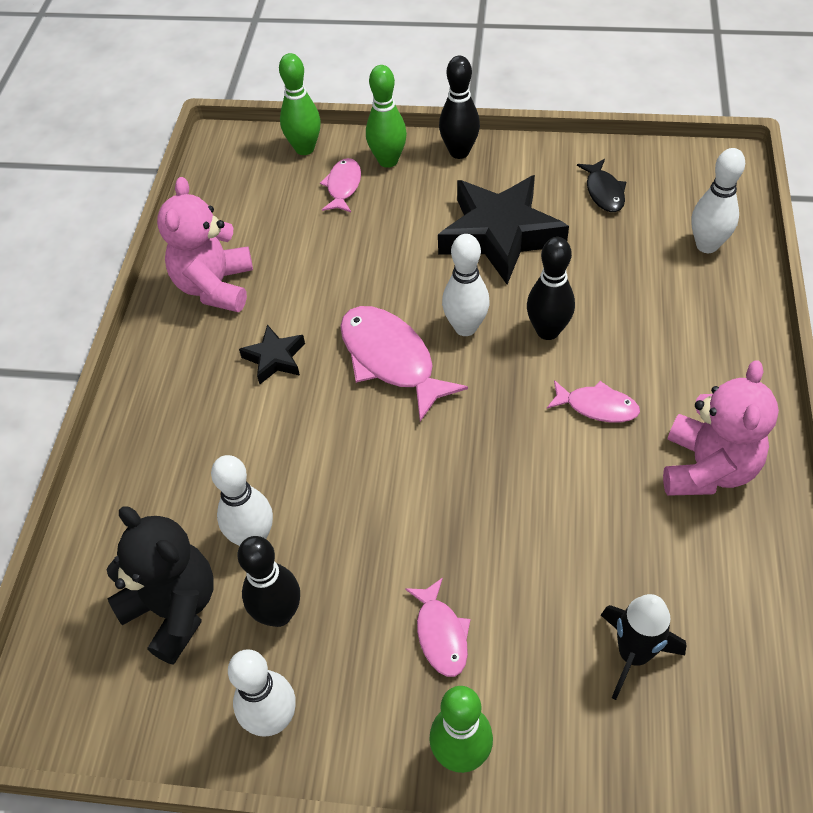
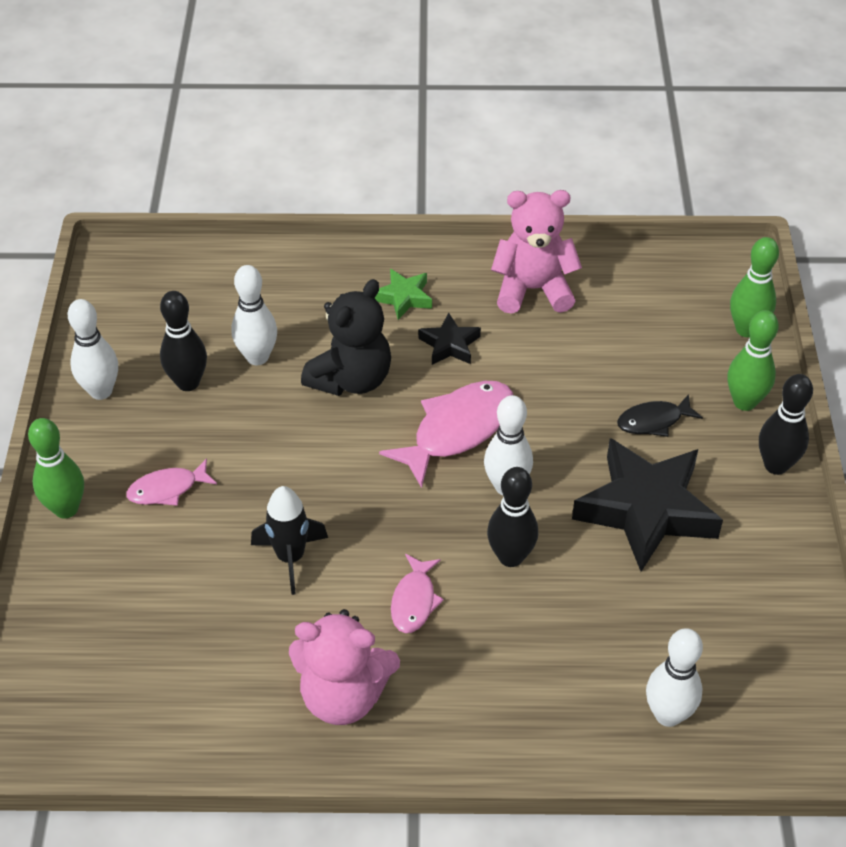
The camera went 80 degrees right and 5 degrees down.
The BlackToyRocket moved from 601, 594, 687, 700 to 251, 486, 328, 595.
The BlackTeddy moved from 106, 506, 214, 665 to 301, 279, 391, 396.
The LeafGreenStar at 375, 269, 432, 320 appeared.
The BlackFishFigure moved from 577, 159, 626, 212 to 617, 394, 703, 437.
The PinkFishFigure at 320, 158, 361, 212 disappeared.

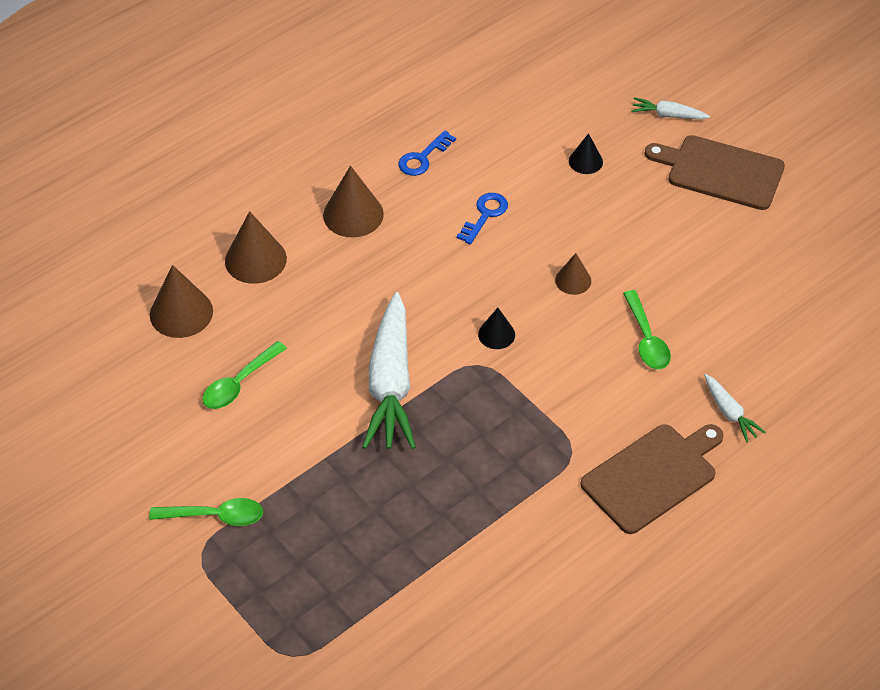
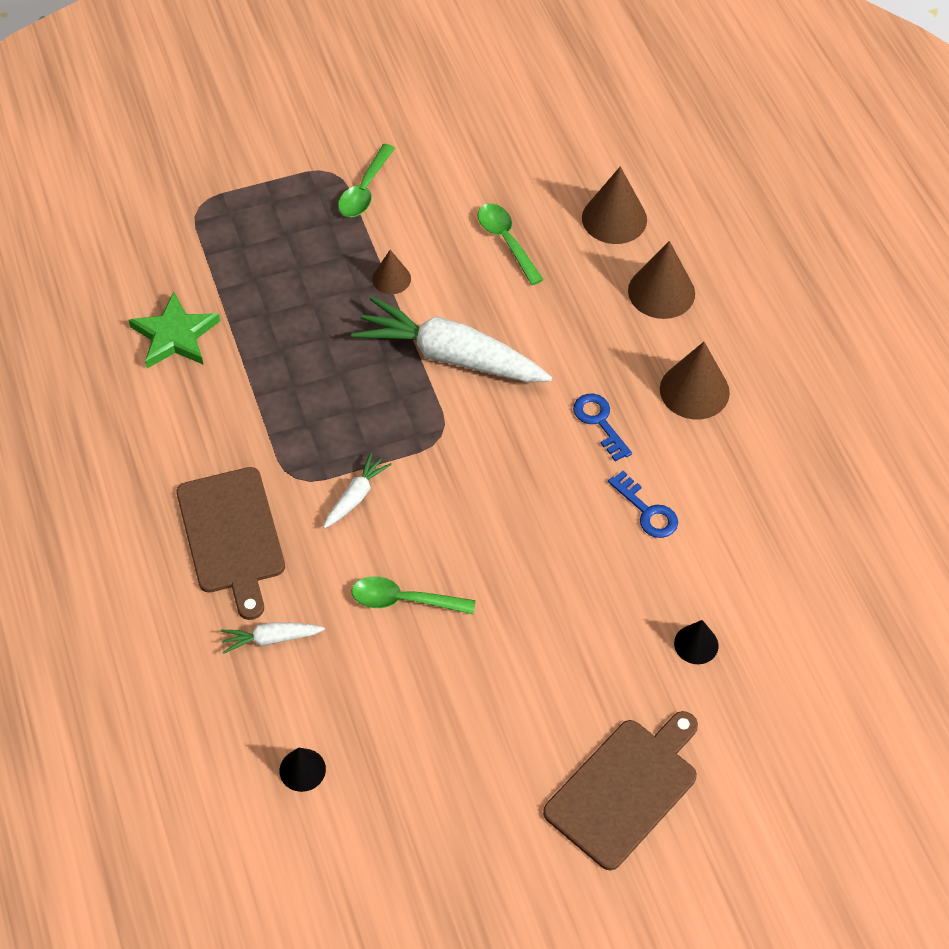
The camera went 110 degrees right and 5 degrees up.
The LeafGreenStar at 128, 292, 220, 368 appeared.
The BlackSolidCone moved from 478, 307, 515, 349 to 280, 747, 326, 792.
The WhiteRootVegetable moved from 631, 97, 710, 119 to 323, 453, 392, 528.
The RussetSolidCone moved from 555, 253, 591, 295 to 372, 250, 411, 294.
The BlueLatchkey moved from 398, 131, 456, 176 to 573, 394, 632, 462.

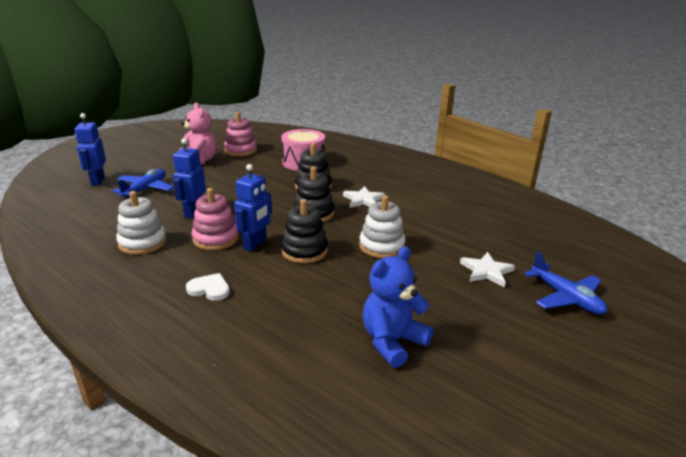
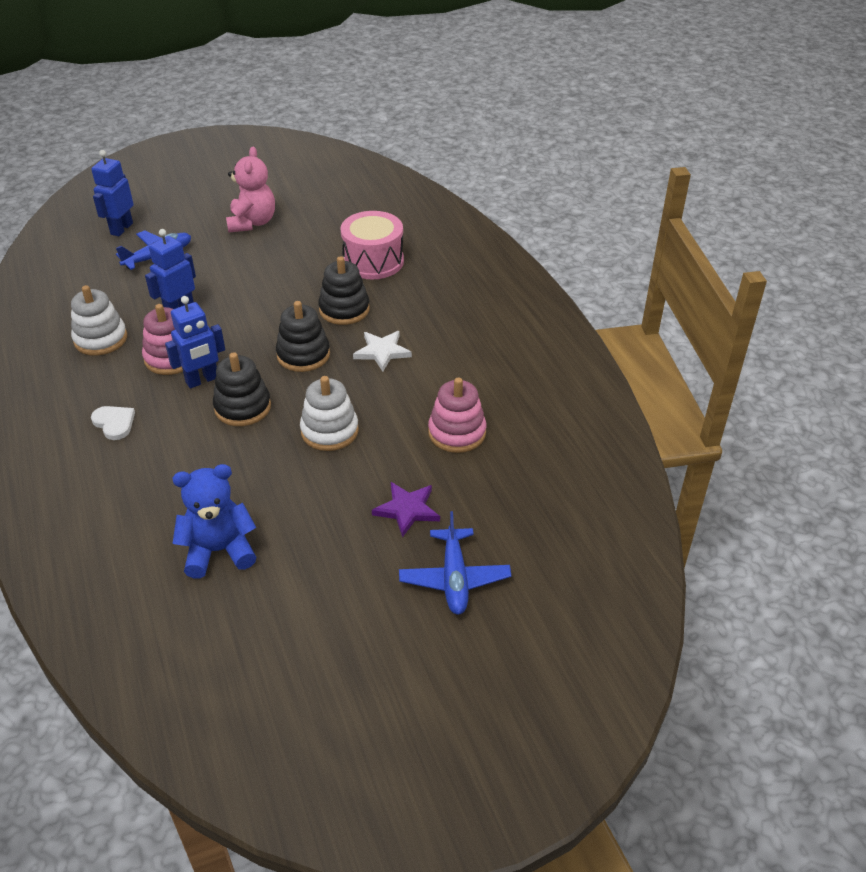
The camera went 30 degrees right and 15 degrees up.
The WhiteStar at 460, 252, 515, 287 became the RoyalPurpleStar at 372, 482, 440, 538.
The PinkStackingRings moved from 224, 112, 257, 156 to 428, 378, 486, 453.

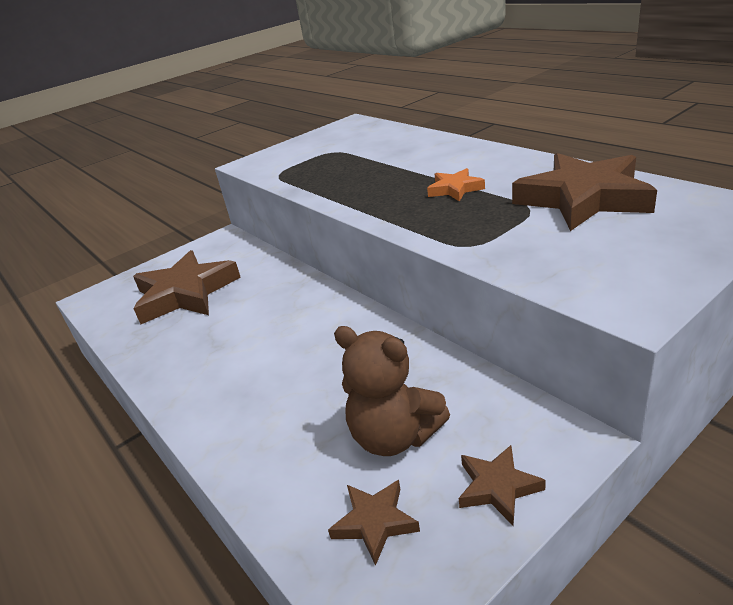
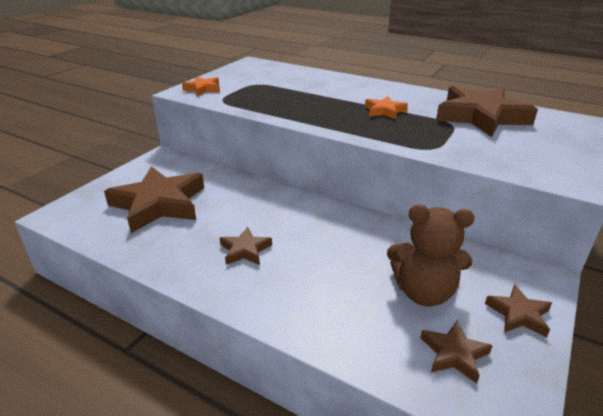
The camera went 25 degrees left and 0 degrees up.
The OrangeColouredStar at 182, 77, 220, 96 appeared.
The RussetStar at 220, 227, 272, 265 appeared.

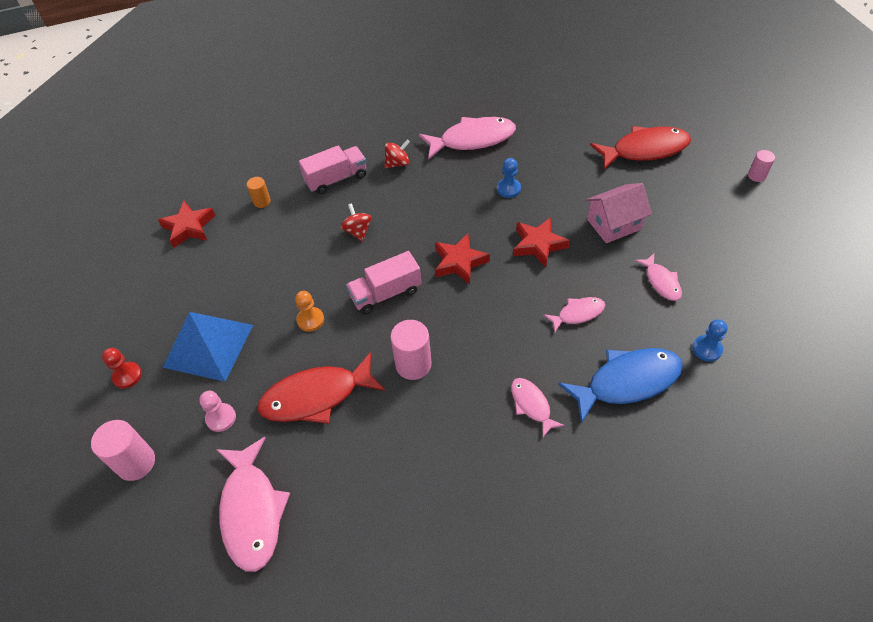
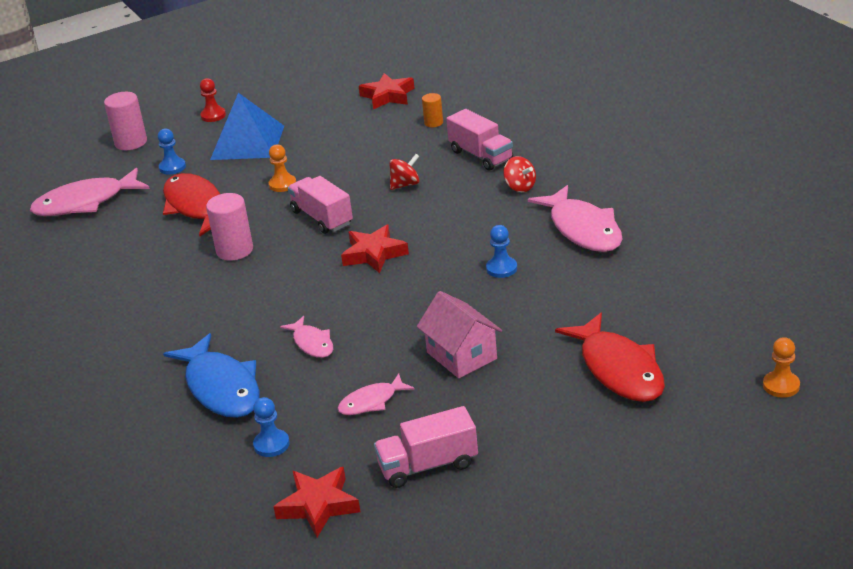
The camera went 80 degrees right and 20 degrees down.
The PinkChessPawn at 199, 391, 236, 432 became the BlueChessPawn at 158, 128, 186, 175.
The RedStar moved from 513, 217, 570, 268 to 274, 467, 360, 537.
The PinkToyTruck at 374, 406, 478, 488 appeared.
The OrangeColouredChessPawn at 763, 337, 800, 398 appeared.
The PinkFishFigure at 511, 378, 565, 437 disappeared.
The PinkCylinder at 748, 150, 775, 182 disappeared.

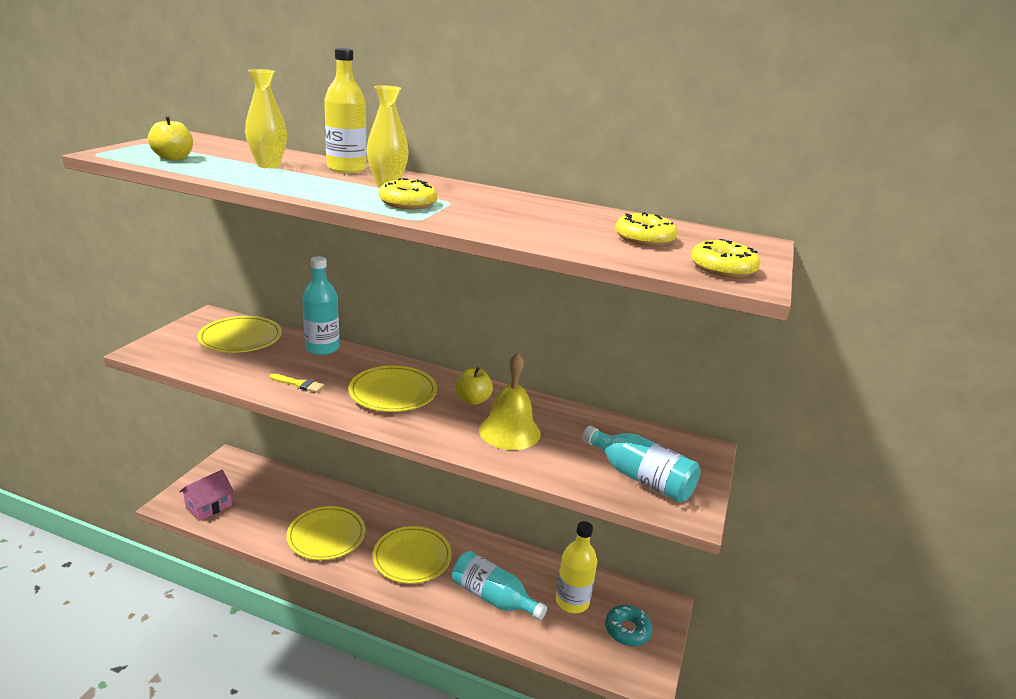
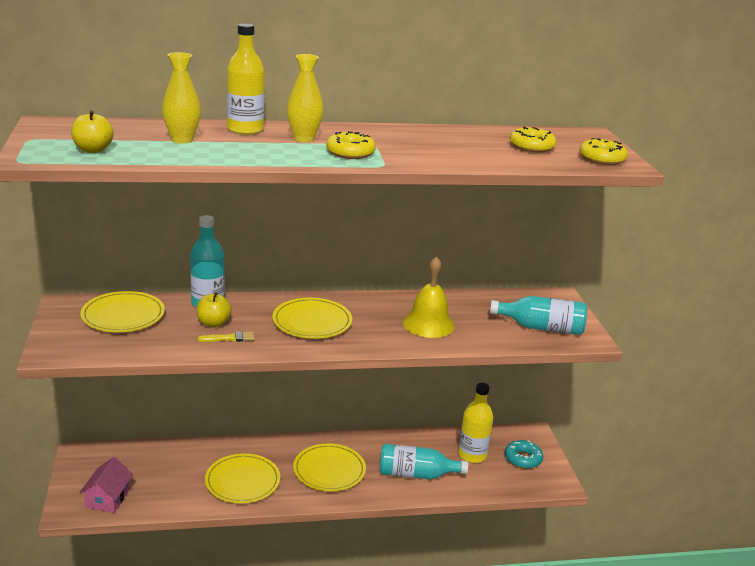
The camera went 30 degrees left and 0 degrees up.
The BrightYellowApple moved from 455, 367, 493, 405 to 196, 292, 232, 327.

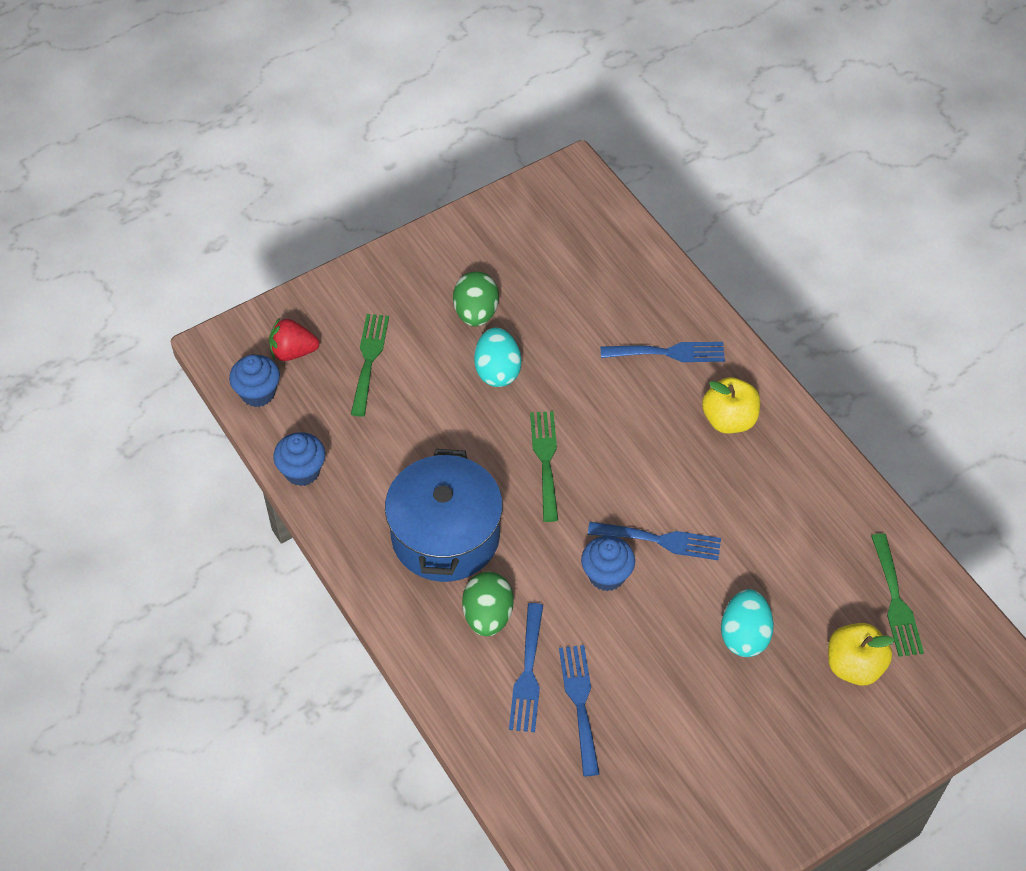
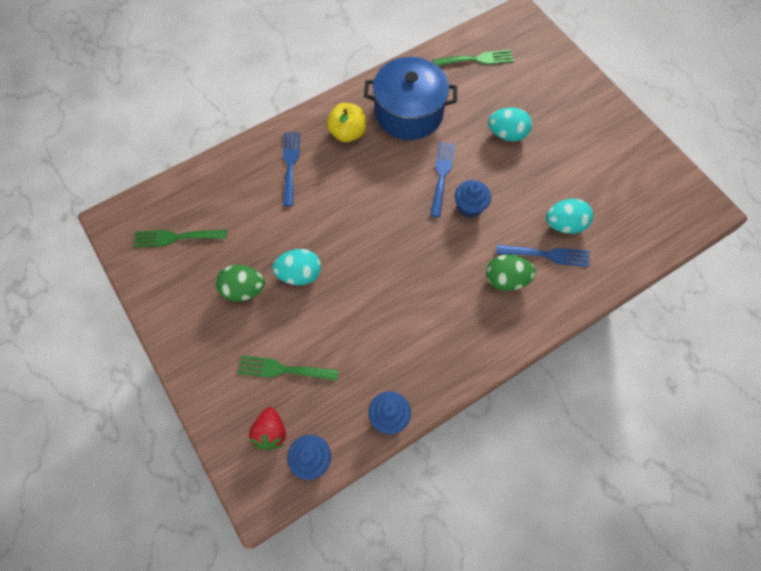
The camera went 90 degrees left and 10 degrees up.
The LeafGreenDinnerFork moved from 530, 411, 558, 522 to 134, 230, 227, 247.
The BluePot moved from 385, 449, 503, 582 to 364, 57, 457, 140.
The BlueDinnerFork at 559, 645, 600, 776 was replaced by the TurquoiseEggShape at 546, 199, 593, 234.
The BrightYellowApple at 828, 623, 895, 685 disappeared.

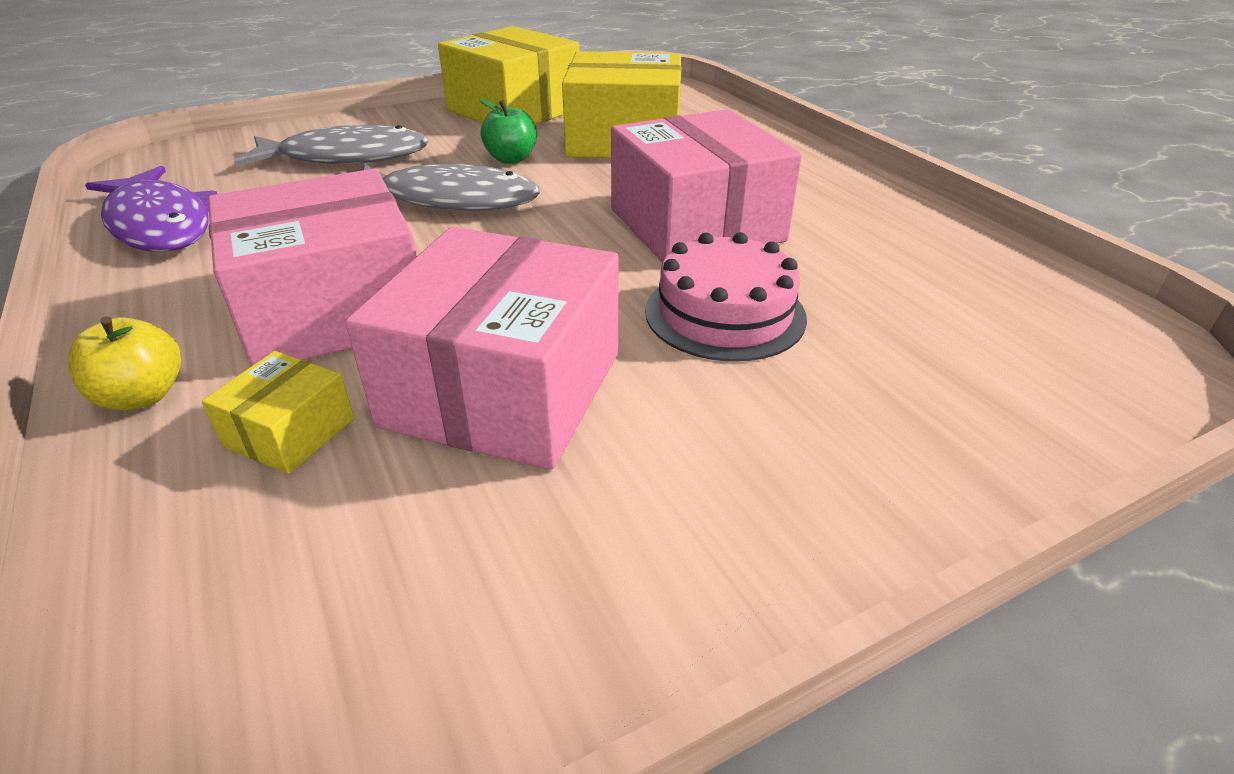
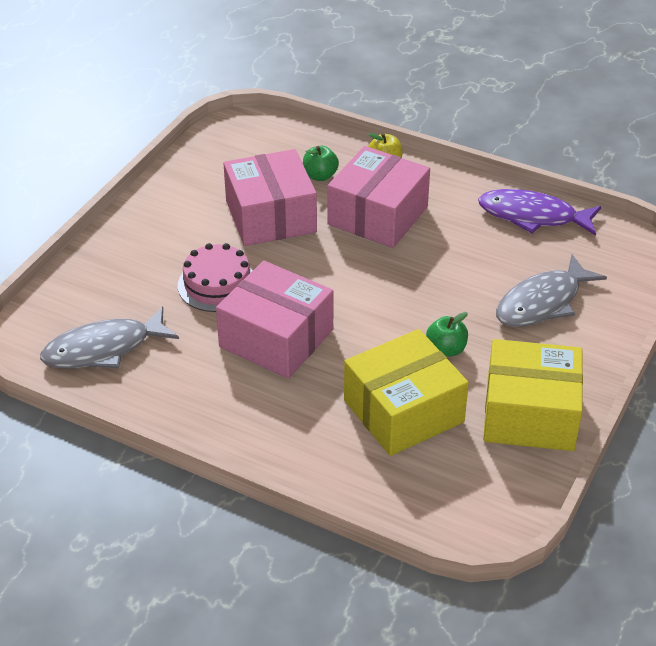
The camera went 145 degrees right and 5 degrees up.
The GrayFishFigure moved from 364, 163, 540, 211 to 40, 306, 179, 369.
The BrightYellowPackage at 202, 351, 354, 474 was replaced by the LeafGreenApple at 303, 146, 339, 181.

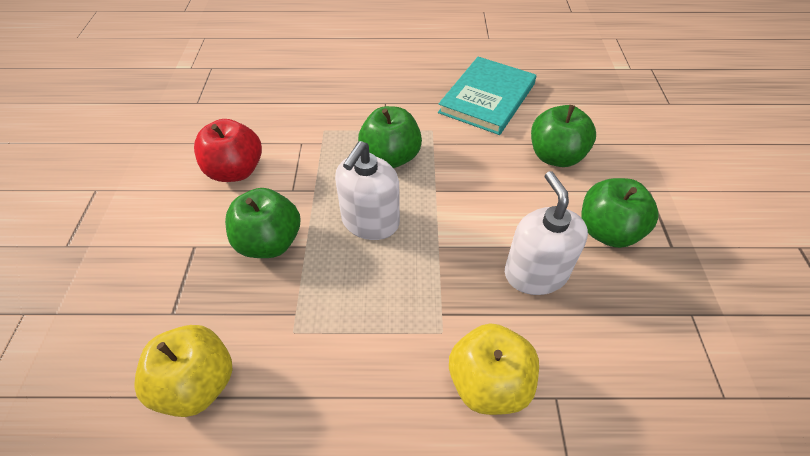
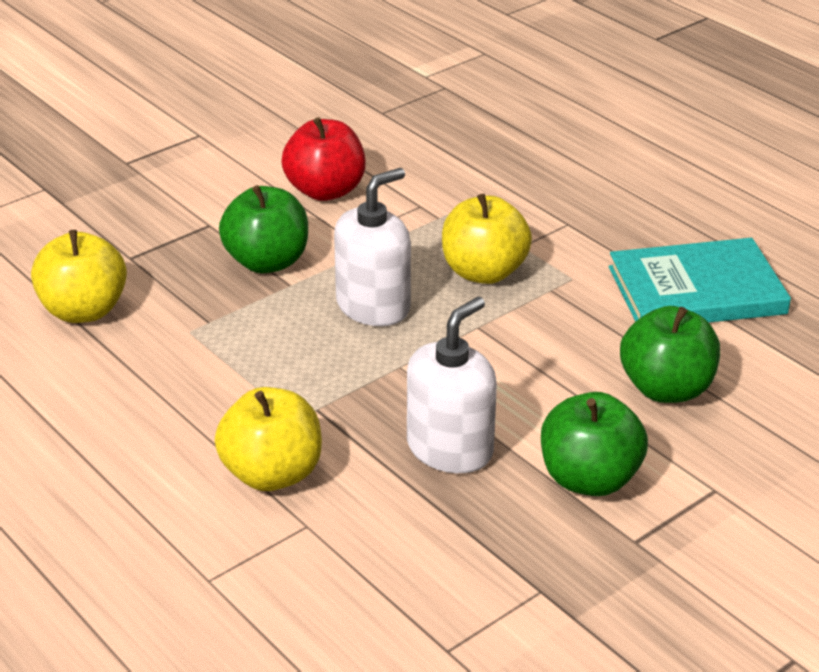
The camera went 50 degrees right and 15 degrees down.
The WhitePumpBottle at 335, 141, 400, 240 turned 150 degrees clockwise.
The LeafGreenApple at 358, 106, 422, 168 became the BrightYellowApple at 442, 194, 532, 284.

